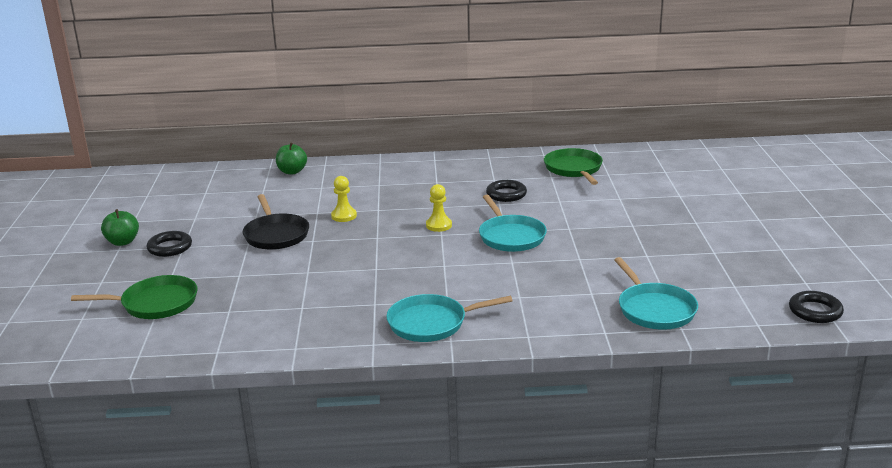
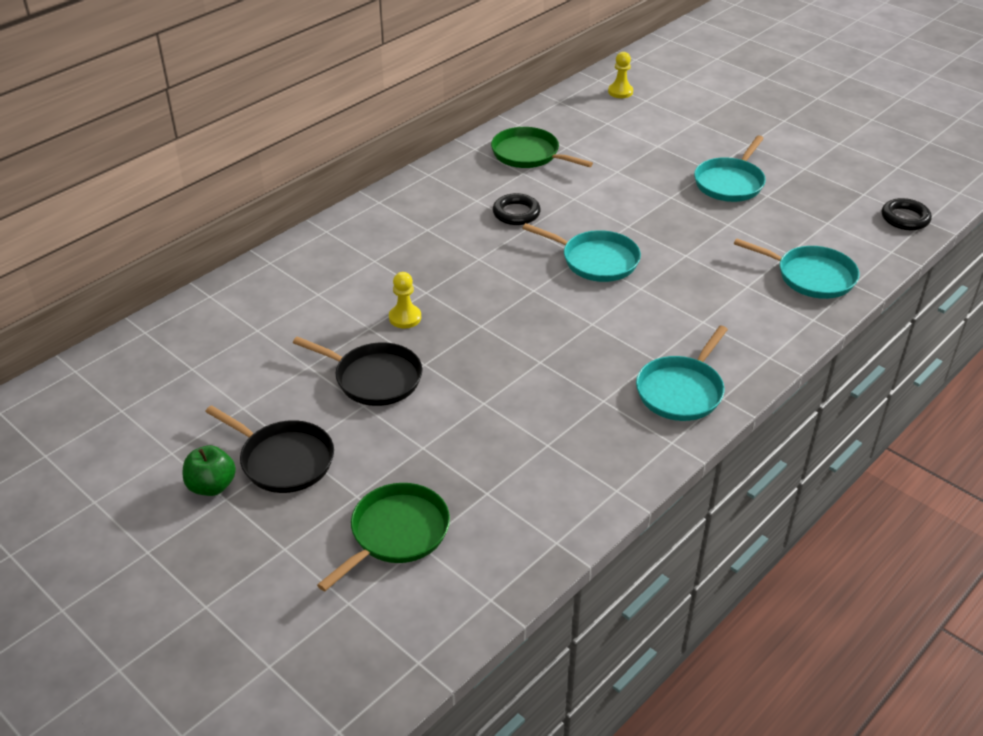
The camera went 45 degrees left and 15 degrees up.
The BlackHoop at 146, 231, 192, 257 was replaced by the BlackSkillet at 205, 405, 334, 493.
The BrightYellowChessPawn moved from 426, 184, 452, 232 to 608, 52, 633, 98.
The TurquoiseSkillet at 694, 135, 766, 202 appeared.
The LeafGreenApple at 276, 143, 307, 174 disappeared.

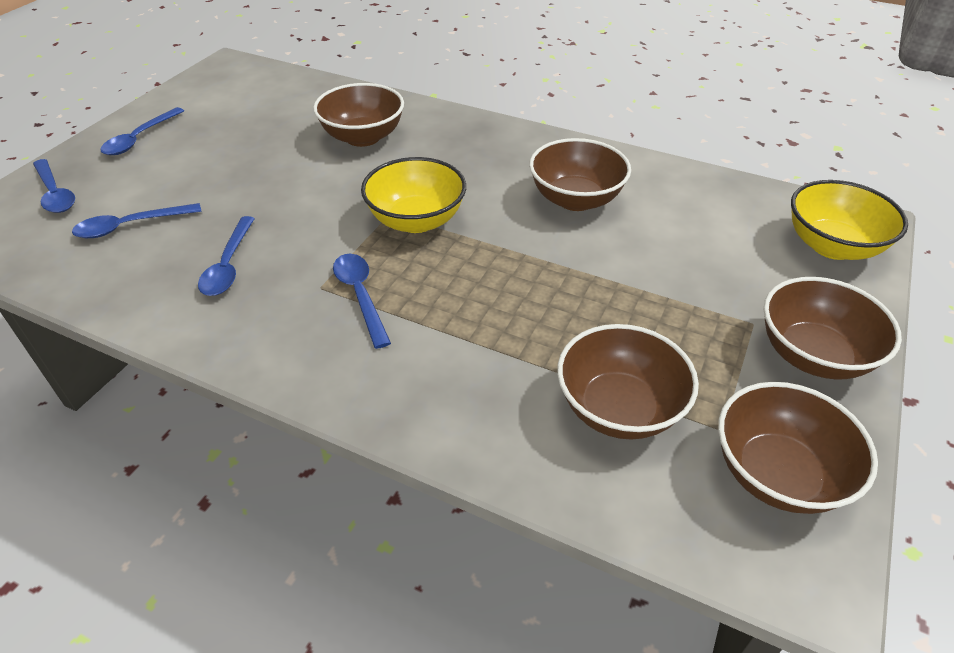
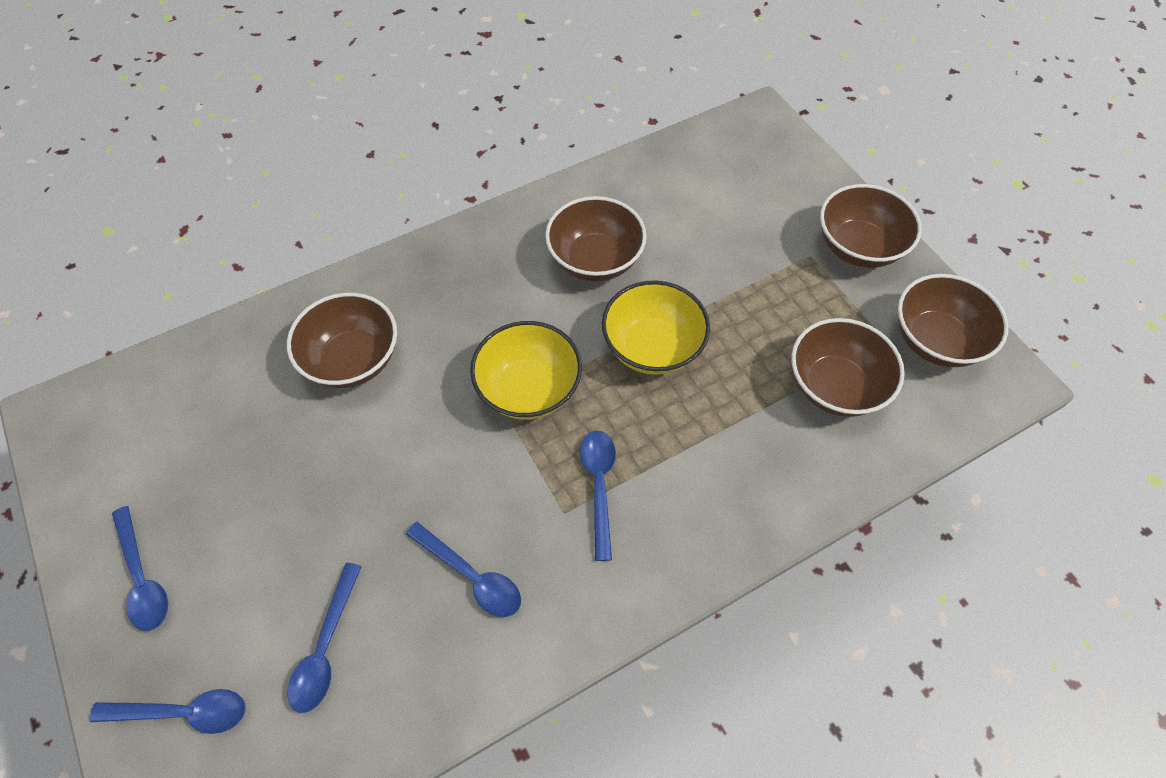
The camera went 55 degrees left and 15 degrees up.
The BlueTablespoon at 333, 254, 391, 349 turned 75 degrees clockwise.
The BrightYellowBowl moved from 791, 180, 908, 260 to 602, 281, 710, 375.

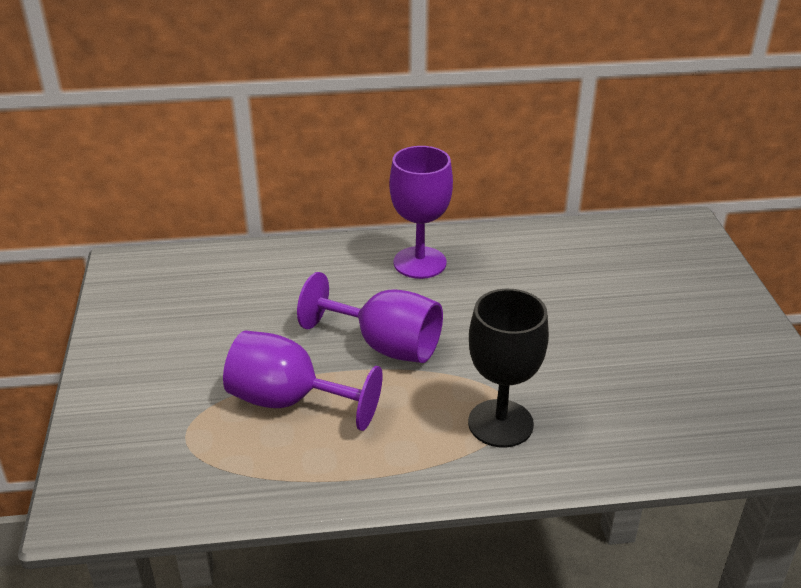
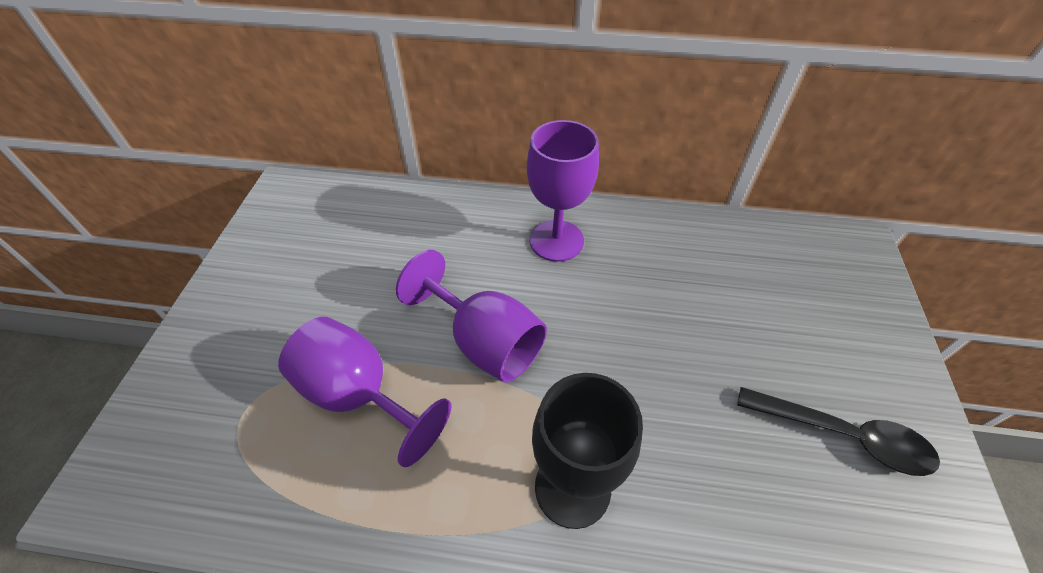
The camera went 15 degrees right and 15 degrees up.
The BlackTablespoon at 737, 387, 940, 476 appeared.

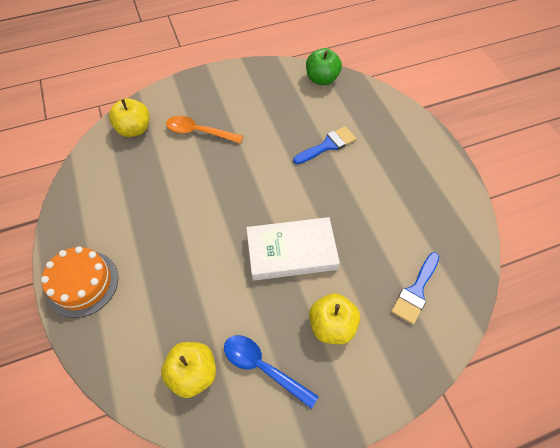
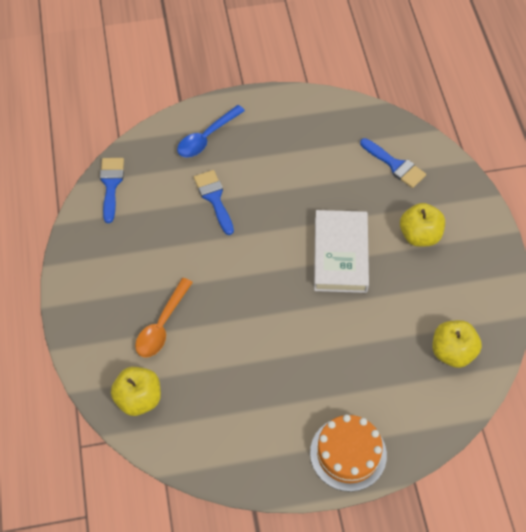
The camera went 80 degrees left and 0 degrees up.
The LeafGreenApple at 306, 48, 342, 85 was replaced by the BlueBrush at 100, 158, 124, 223.
The BlueTablespoon moved from 224, 335, 319, 409 to 177, 105, 245, 158.

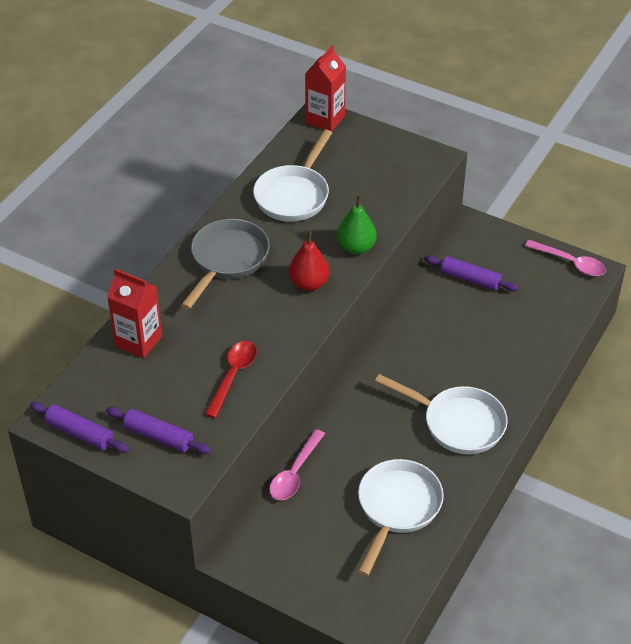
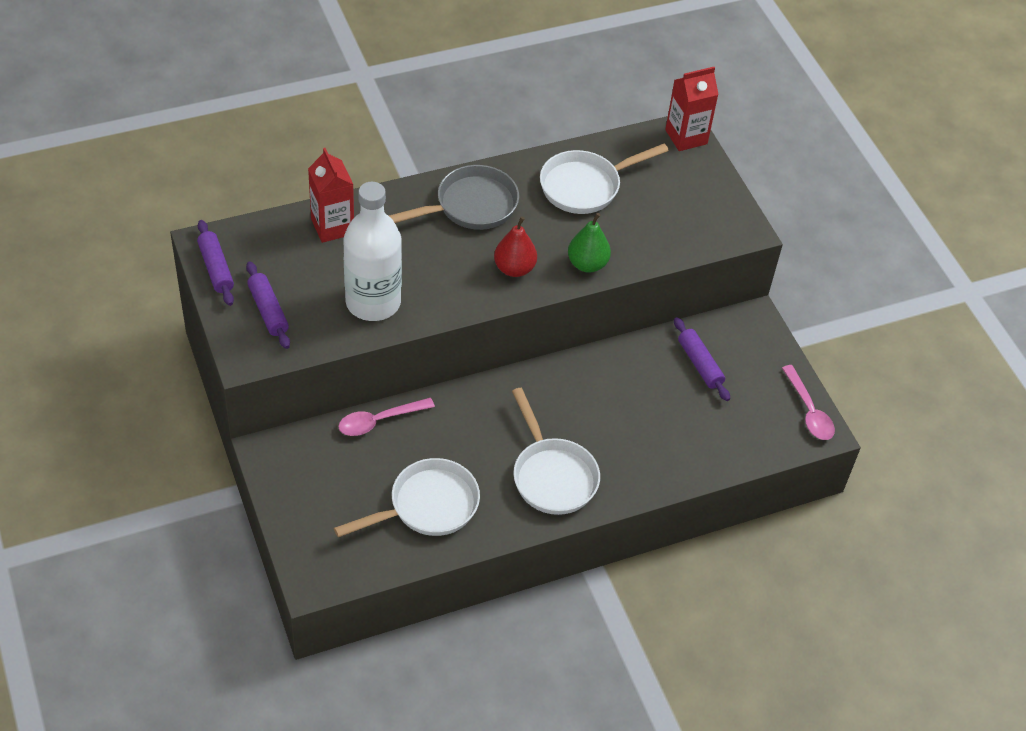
The camera went 35 degrees right and 5 degrees up.
The RedTablespoon at 205, 341, 257, 418 was replaced by the WhiteDrinkBottle at 344, 182, 402, 321.

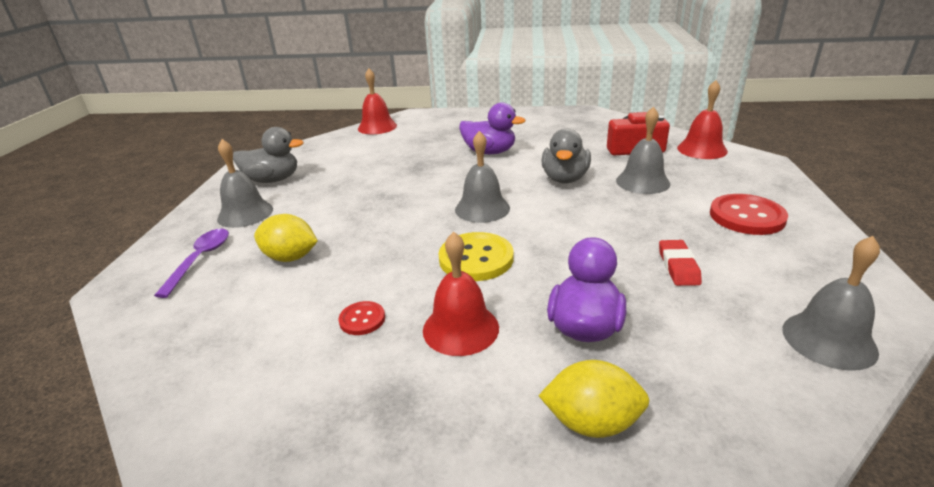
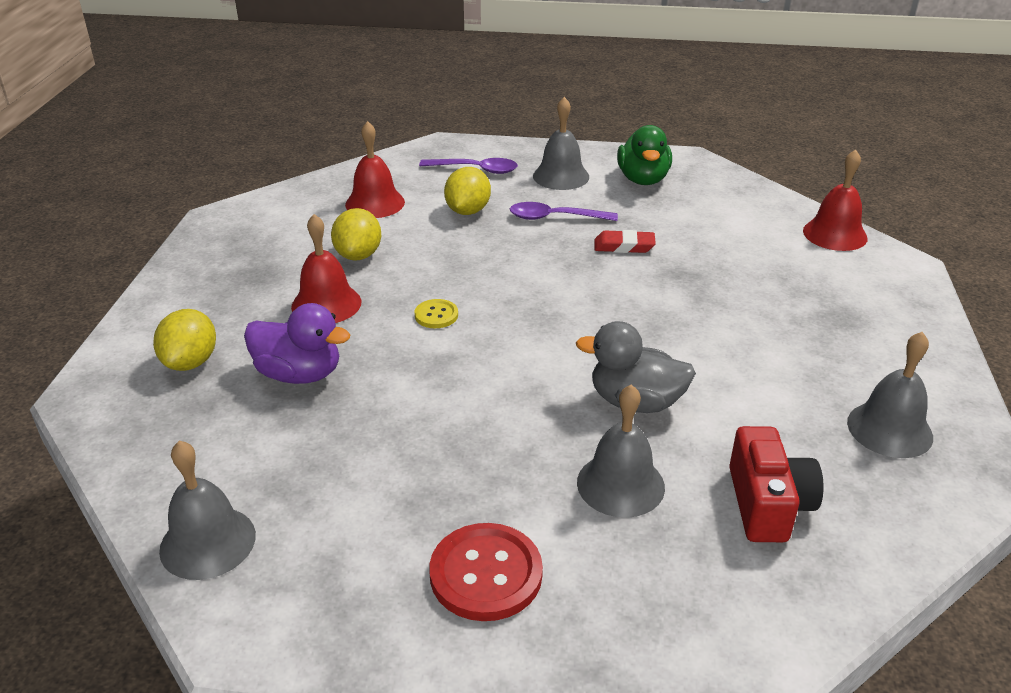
The camera went 90 degrees right and 5 degrees up.
The RedSewingButton at 338, 301, 385, 335 was replaced by the BrightYellowToyLemon at 331, 208, 381, 261.
The RedSchoolBell moved from 677, 80, 728, 159 to 345, 121, 405, 218.
The BrightYellowSewingButton at 438, 232, 514, 281 changed to 0.53 times the size.
The RoyalPurpleTablespoon at 510, 202, 618, 221 appeared.
The RedPencilEraser moved from 659, 240, 702, 286 to 595, 230, 656, 253.
The GrayRubberDuck at 233, 127, 304, 183 became the LeafGreenRubberDuck at 617, 125, 672, 185.
The GraySchoolBell moved from 455, 131, 510, 223 to 847, 332, 933, 458.
The RoyalPurpleRubberDuck at 459, 102, 525, 154 disappeared.

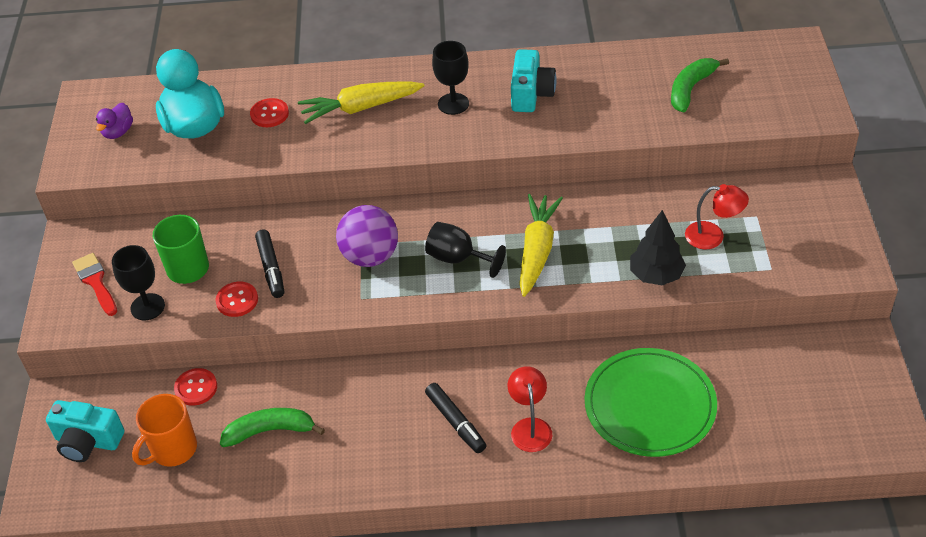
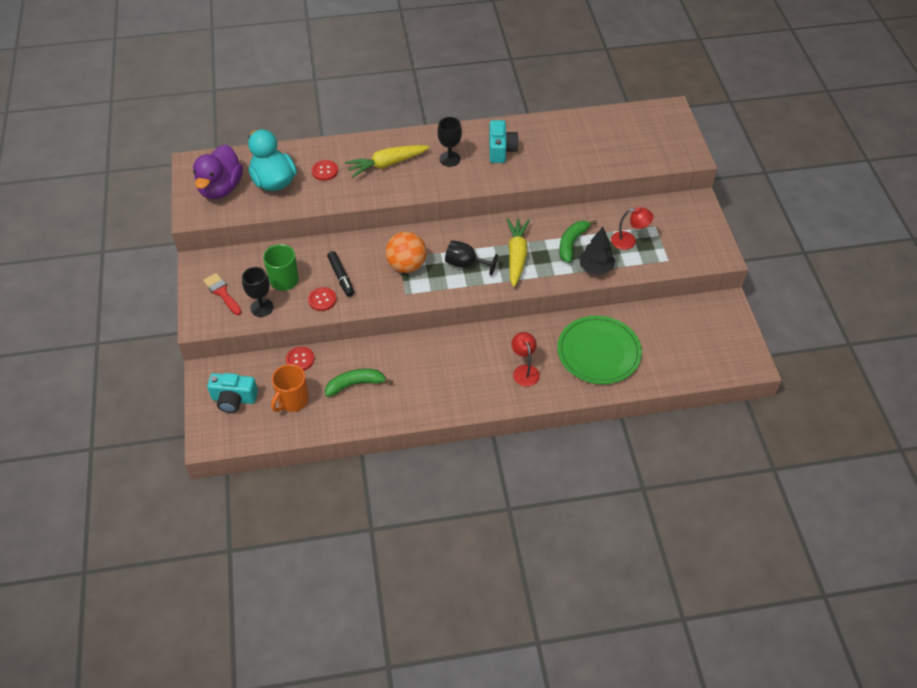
The camera went 10 degrees left and 5 degrees up.
The RoyalPurpleRubberDuck at 96, 103, 133, 139 changed to 2.10 times the size.
The RoyalPurplePlayBall at 336, 205, 398, 267 became the OrangeColouredPlayBall at 386, 232, 427, 273.
The LeafGreenBananaFruit moved from 671, 58, 729, 112 to 559, 220, 597, 263.
The BlackFeltPen at 425, 383, 487, 453 disappeared.

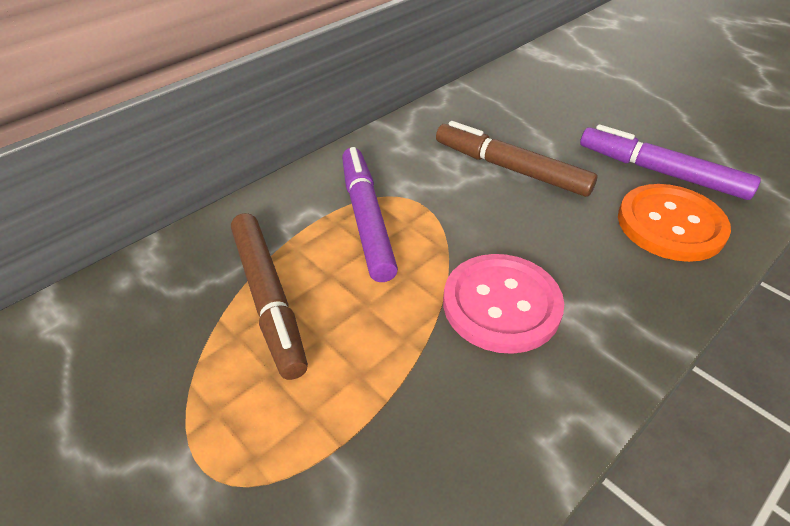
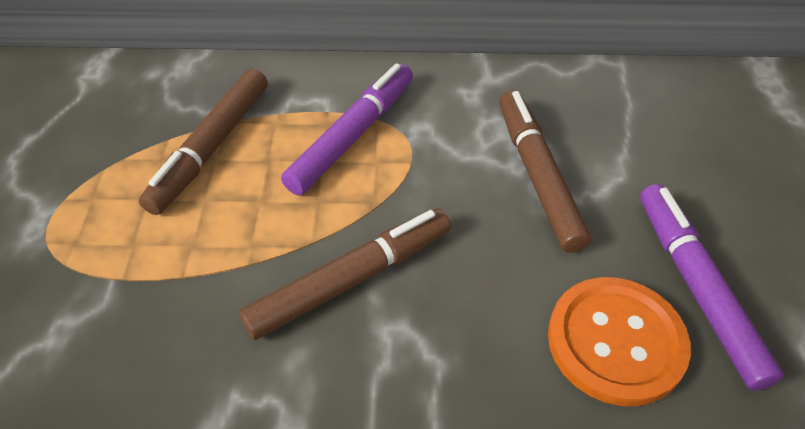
The camera went 45 degrees right and 5 degrees up.
The PinkSewingButton at 443, 254, 564, 354 was replaced by the RussetFeltPen at 239, 208, 451, 340.

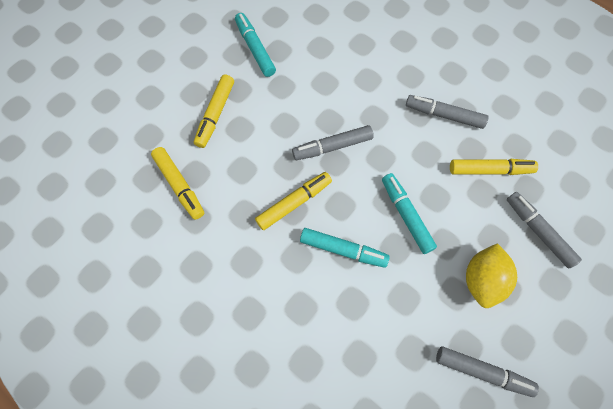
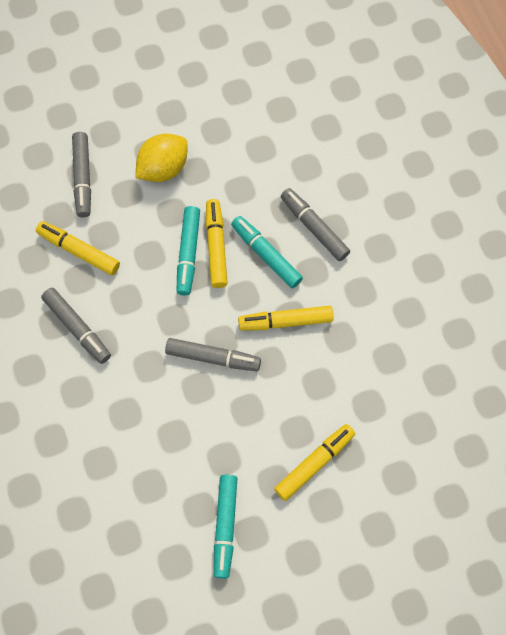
The camera went 150 degrees left and 0 degrees up.
The BrightYellowFeltPen moved from 151, 147, 204, 220 to 206, 199, 228, 288.
The GrayFeltPen moved from 436, 346, 539, 397 to 281, 188, 350, 261.

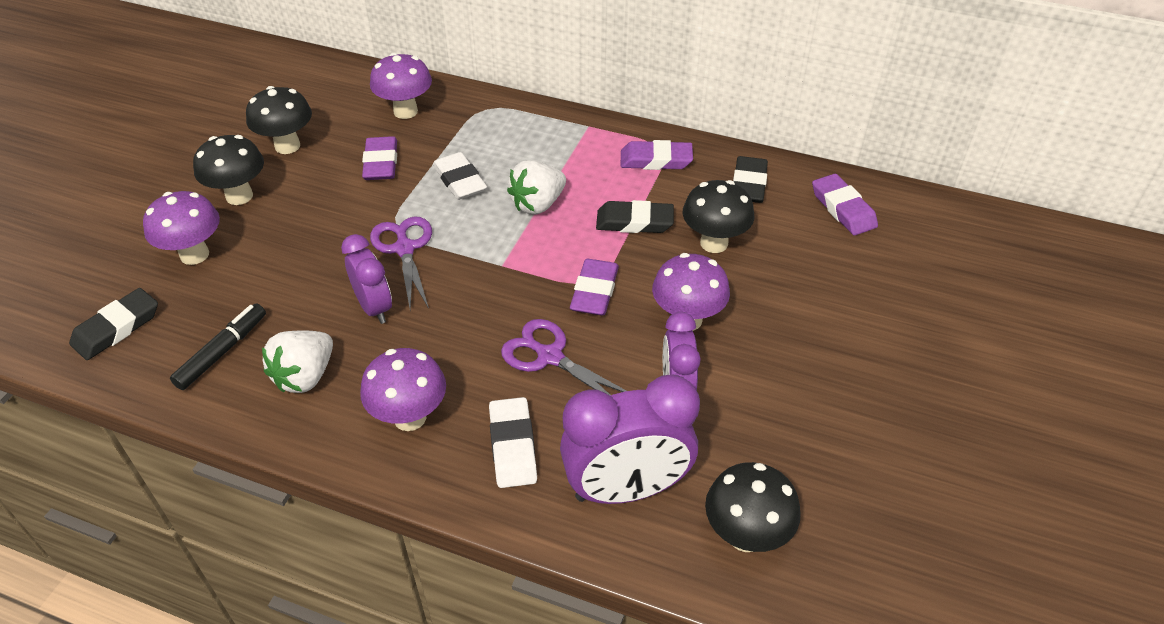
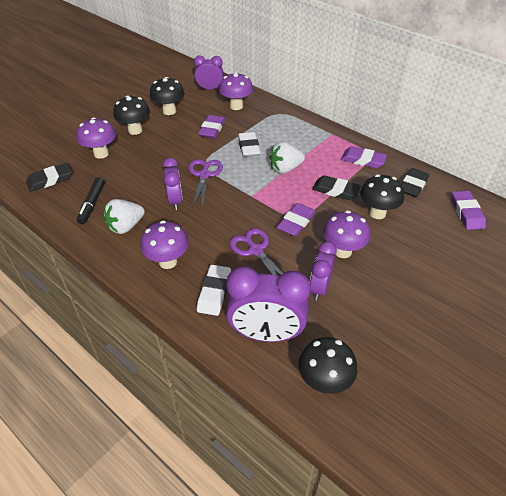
The camera went 20 degrees right and 0 degrees up.
The BlackFeltPen at 170, 303, 266, 390 turned 135 degrees clockwise.
The RoyalPurpleClock at 194, 55, 224, 90 appeared.

